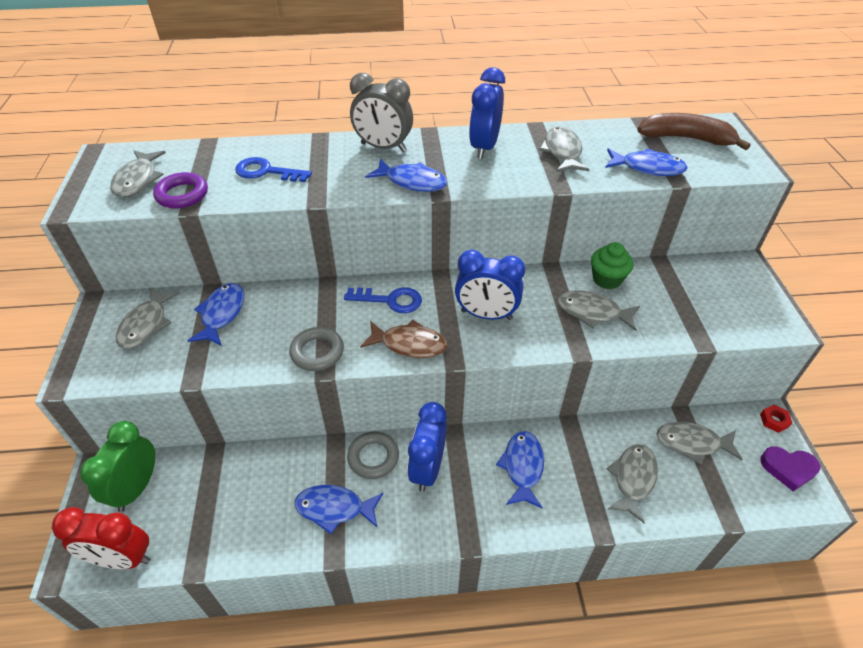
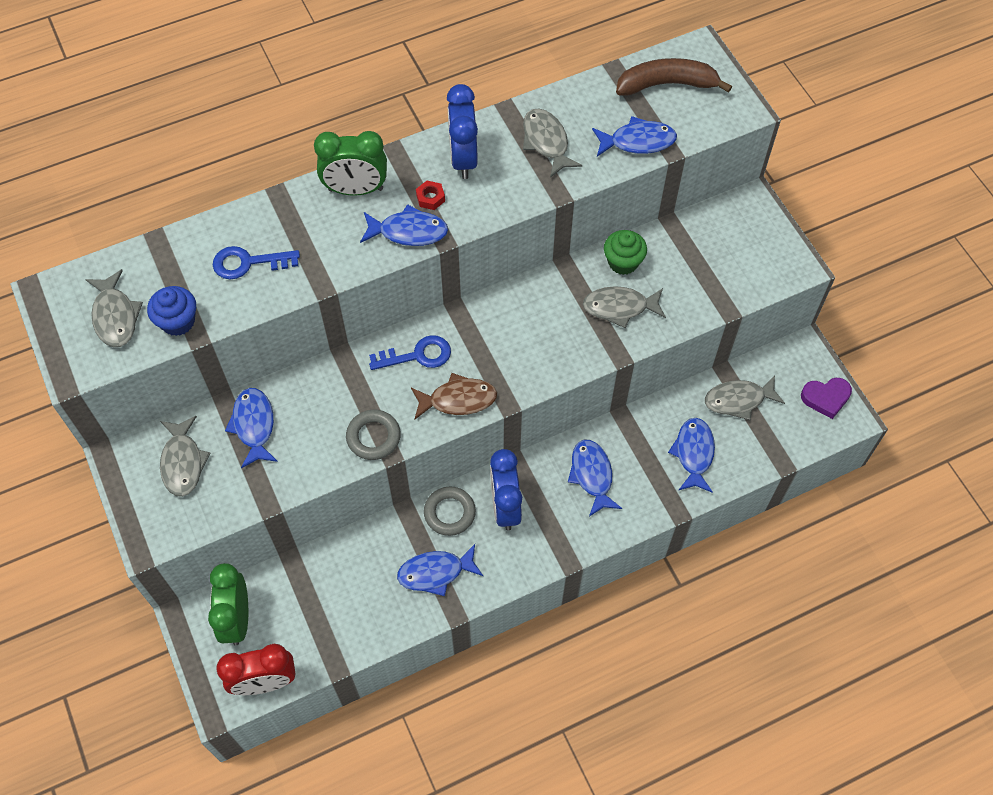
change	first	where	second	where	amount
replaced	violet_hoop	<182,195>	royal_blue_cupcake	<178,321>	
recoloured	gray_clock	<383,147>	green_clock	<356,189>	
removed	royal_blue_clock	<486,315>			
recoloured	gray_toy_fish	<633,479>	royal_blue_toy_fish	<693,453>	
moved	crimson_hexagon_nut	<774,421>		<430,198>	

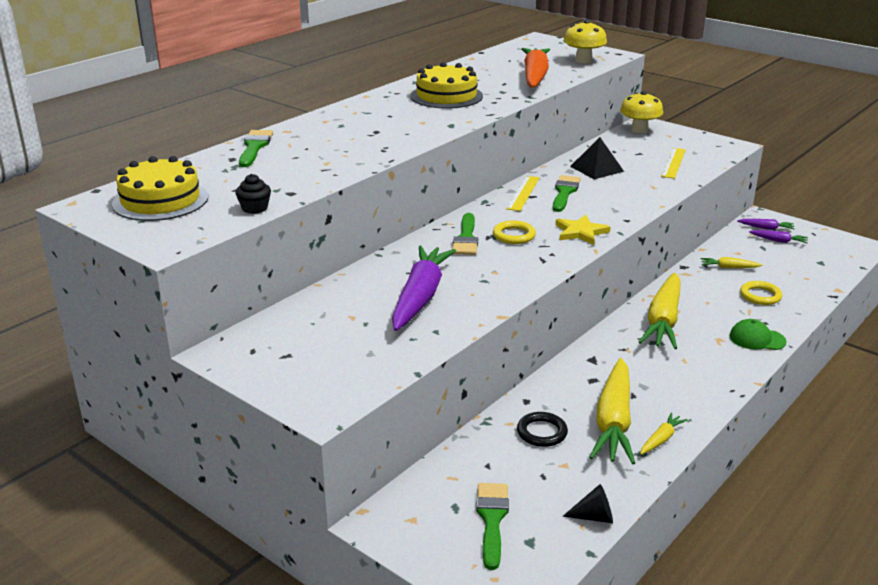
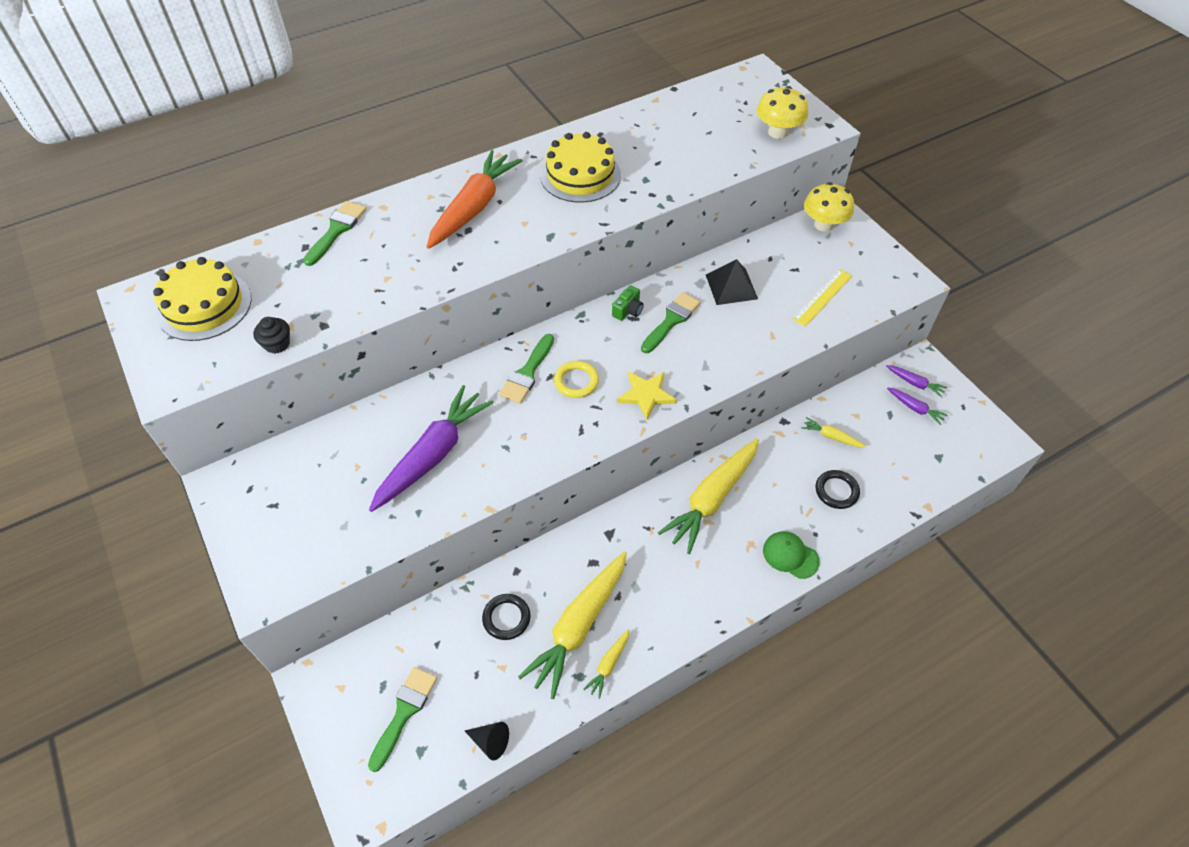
change	first	where	second	where	amount
replaced	bright_yellow_measuring_stick	<523,193>	green_compact_camera	<628,310>	
moved	orange-coloured_toy_carrot	<535,76>		<474,208>	
turned	bright_yellow_toy_carrot	<661,439>		<608,665>	150 degrees clockwise
recoloured	bright_yellow_hoop	<760,296>	ebony_hoop	<836,491>	

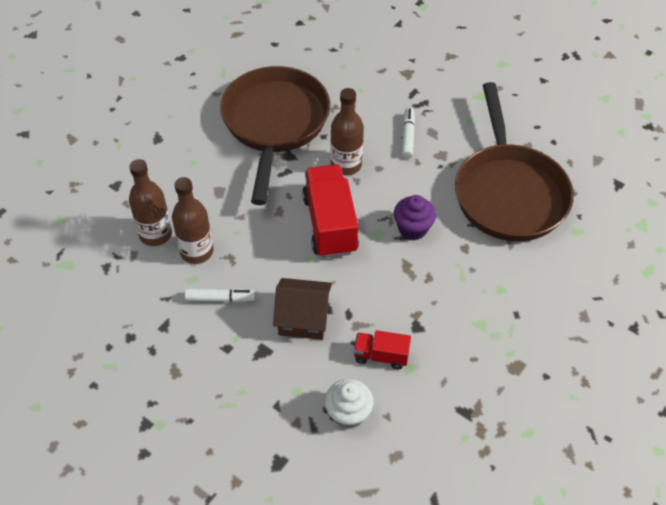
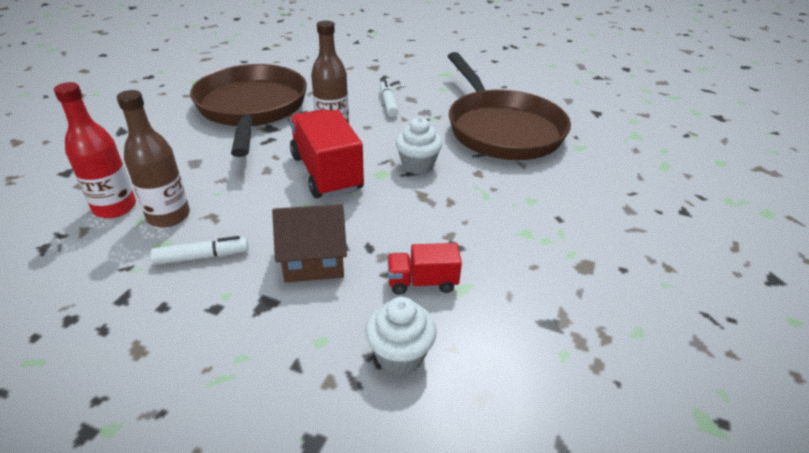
change	first	where	second	where	amount
recoloured	dark_brown_bottle	<155,234>	crimson_bottle	<115,207>	
recoloured	violet_cupcake	<412,228>	white_cupcake	<417,165>	

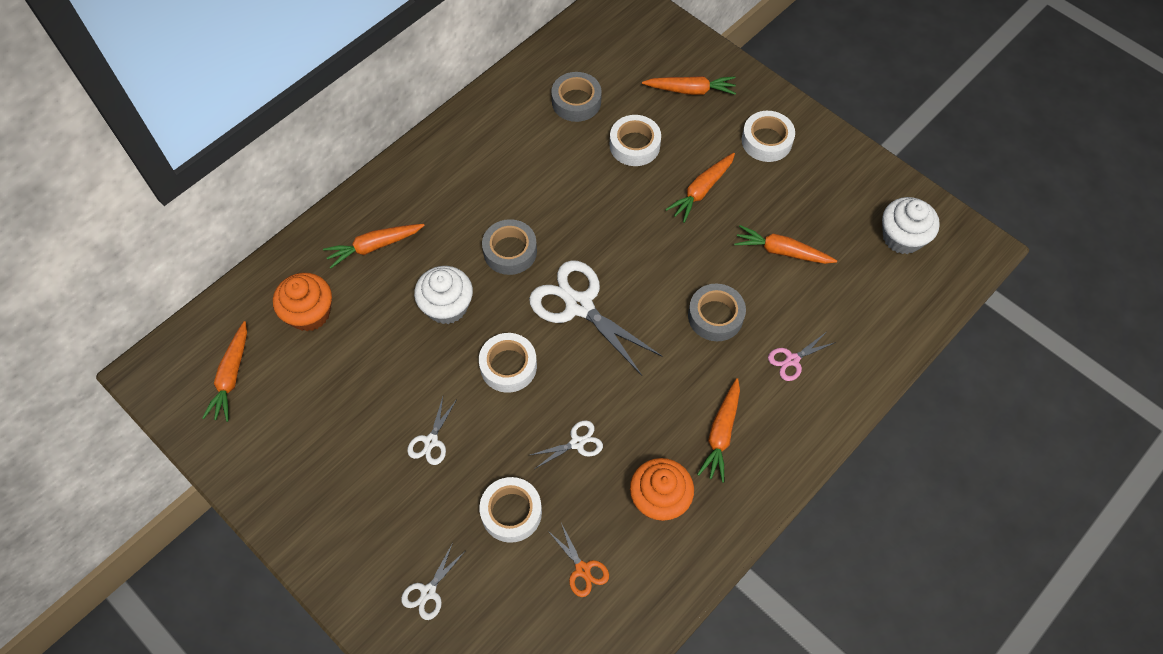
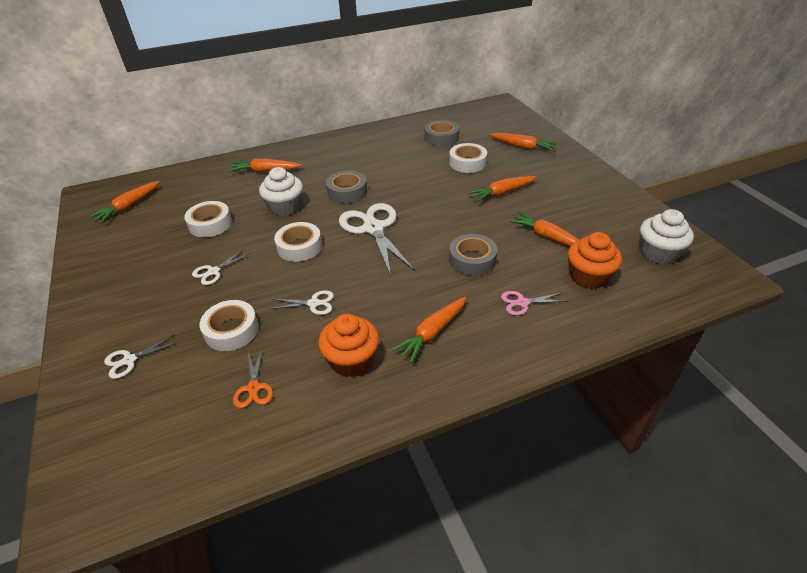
change	first	where	second	where	amount
moved	orange-coloured_cupcake	<309,313>		<588,277>	
moved	white_tape	<766,141>		<210,224>	

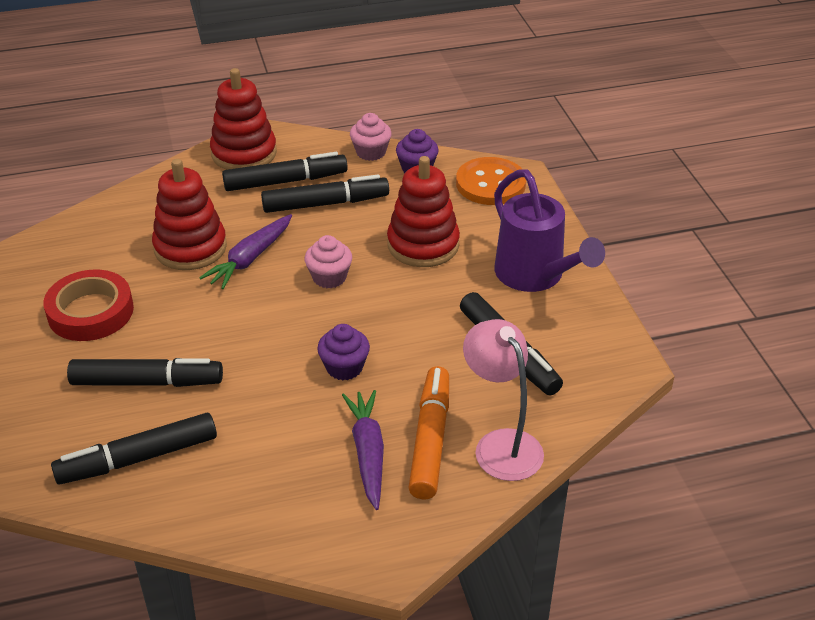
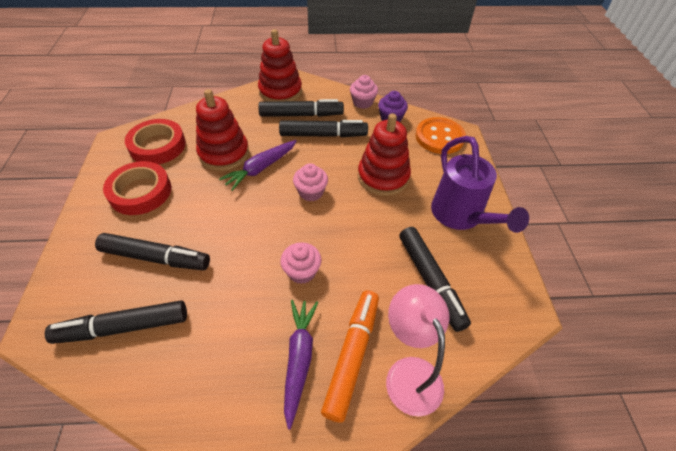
change	first	where	second	where	amount
recoloured	violet_cupcake	<344,367>	rosy_cupcake	<302,271>	
added			crimson_tape	<158,146>	

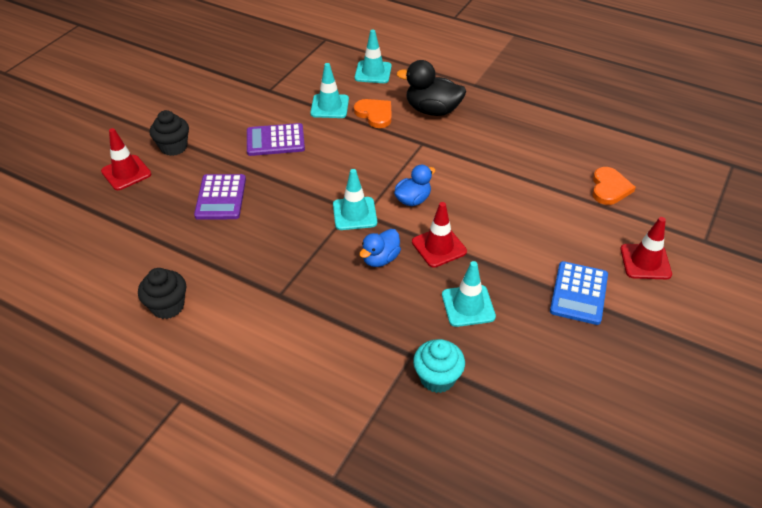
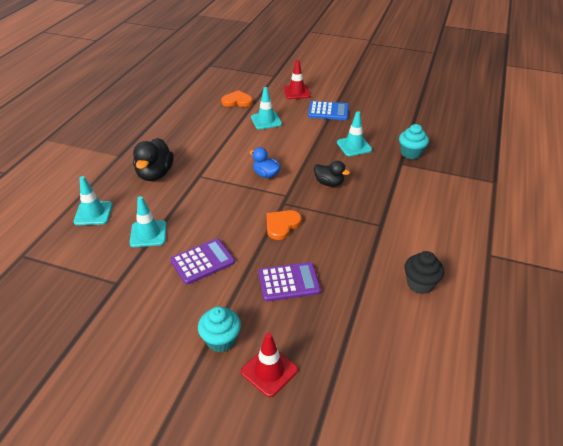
change	first	where	second	where	amount
recoloured	ebony_cupcake	<173,147>	teal_cupcake	<221,340>	
turned	violet_calculator	<275,140>		<202,261>	105 degrees counterclockwise
moved	teal_traffic_cone	<354,214>		<266,120>	
moved	orange-coloured_heart	<375,114>		<282,225>	
recoloured	royal_blue_rubber_duck	<380,259>	ebony_rubber_duck	<329,183>	
removed	crimson_traffic_cone	<439,247>			

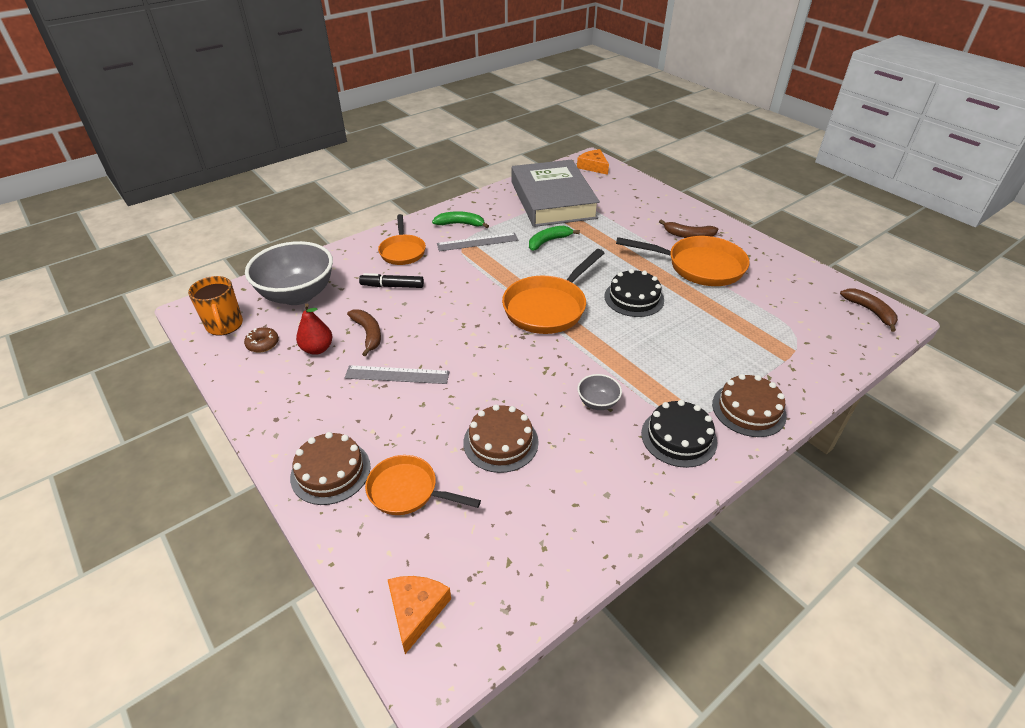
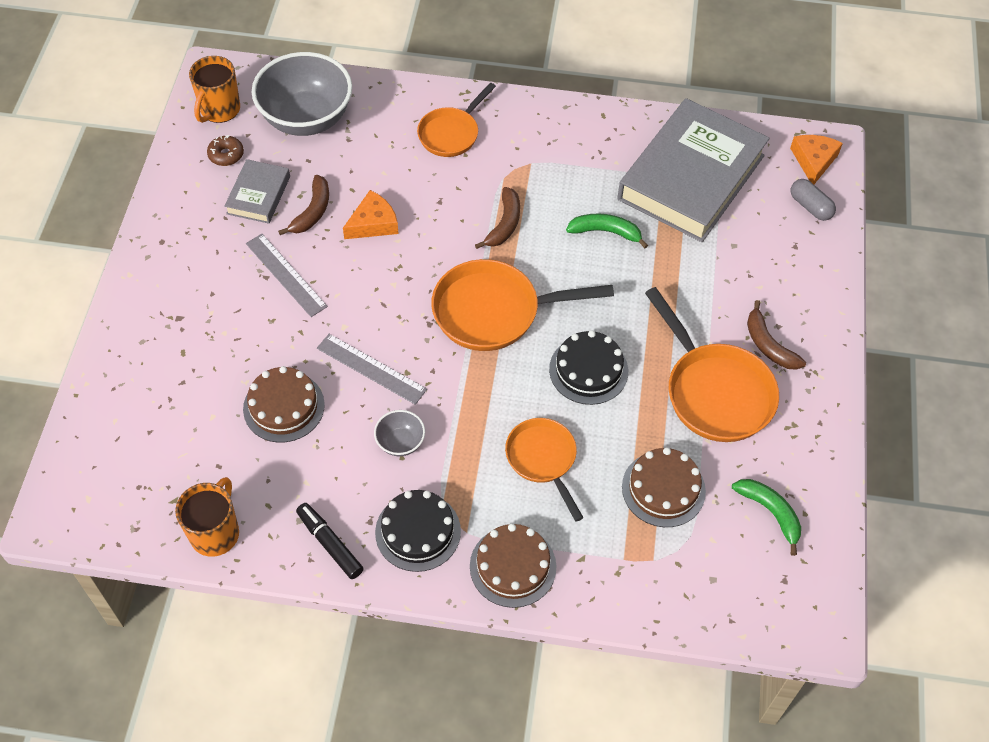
change	first	where	second	where	amount
moved	dark_brown_layer_cake	<330,471>		<663,489>	
replaced	crimson_pear_fruit	<317,349>	gray_book	<258,195>	
moved	ebony_felt_pen	<392,286>		<330,544>	
moved	orange-coloured_frying_pan	<408,491>		<543,460>	
moved	orange-coloured_cheese_wedge	<416,610>		<373,223>	
moved	green_toy_banana	<460,224>		<770,512>	
moved	gray_measuring_stick	<477,242>		<371,368>	
moved	dark_brown_toy_banana	<870,311>		<504,224>	
added			orange-coloured_tea_mug	<215,533>	
added			gray_pill	<810,206>	

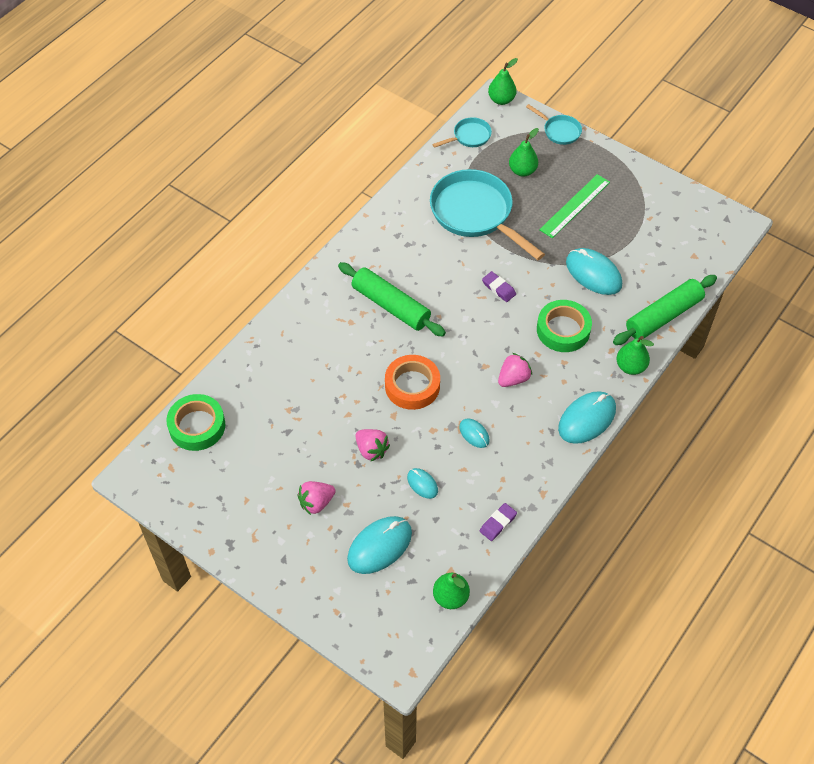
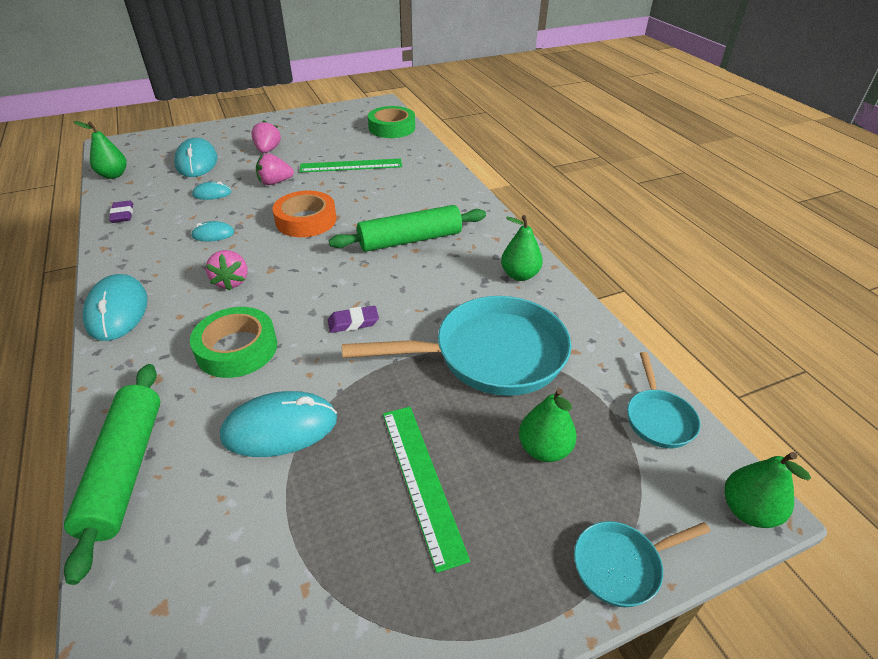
change	first	where	second	where	amount
moved	green_pear_fruit	<630,367>		<519,275>	
added			green_measuring_stick	<351,165>	

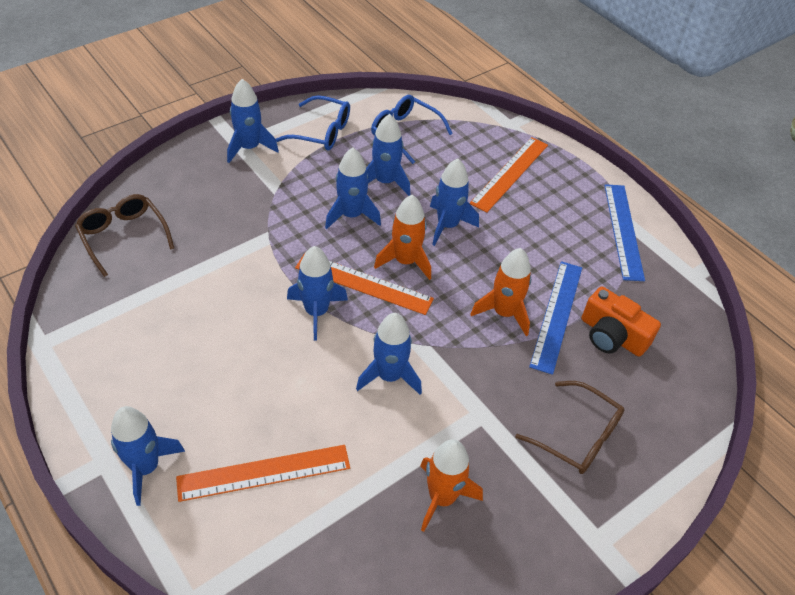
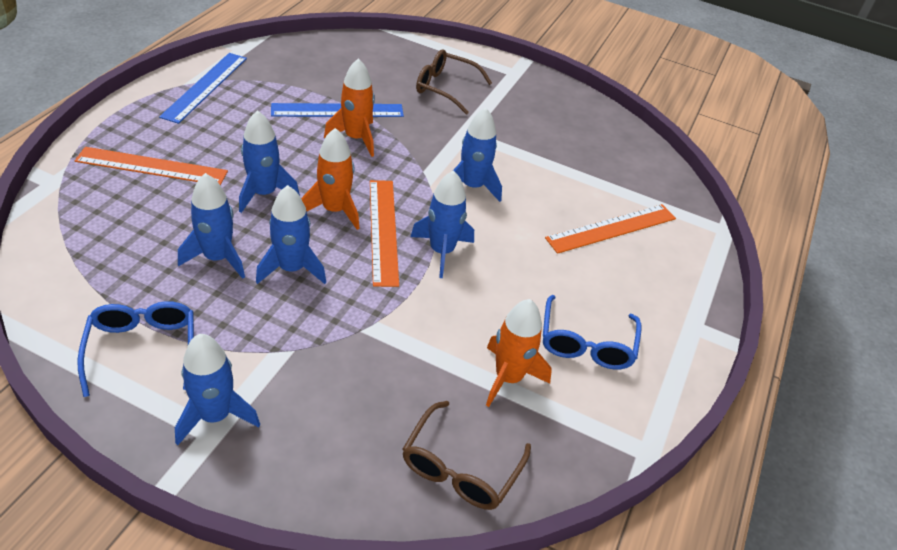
change	first	where	second	where	amount
removed	royal_blue_toy_rocket	<146,467>			
turned	orange-coloured_measuring_stick	<264,472>		<612,228>	75 degrees counterclockwise
moved	royal_blue_glasses	<405,133>		<586,343>	
moved	orange-coloured_toy_rocket	<442,498>		<508,378>	
turned	dark_brown_glasses	<577,436>		<446,88>	75 degrees counterclockwise
removed	orange-coloured_compact_camera	<612,335>			
turned	royal_blue_measuring_stick	<623,231>		<205,86>	45 degrees counterclockwise

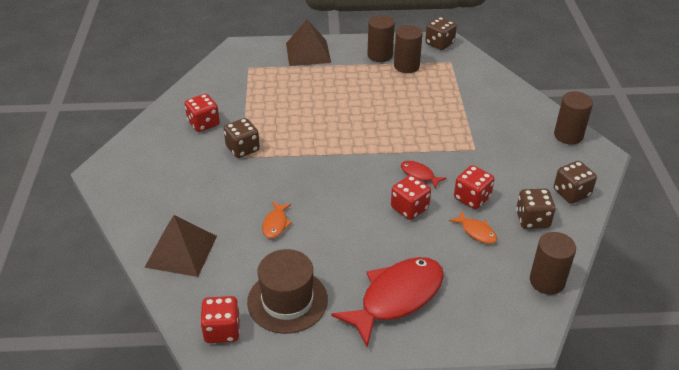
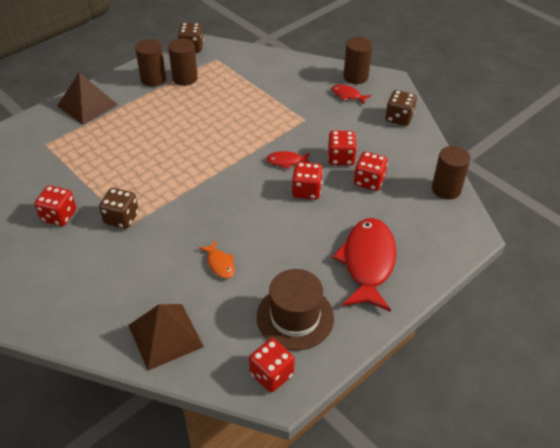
change	first	where	second	where	amount
replaced	orange-coloured_toy_fish	<476,232>	crimson_game_die	<369,181>	
removed	dark_brown_game_die	<532,220>			
added			crimson_toy_fish	<348,95>	

